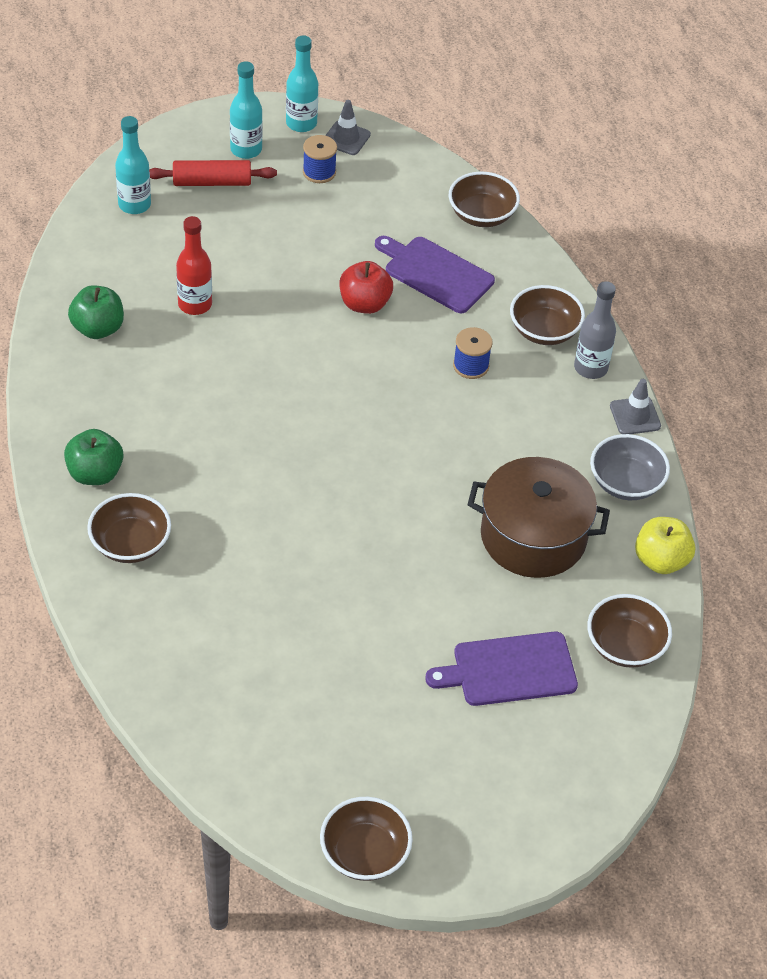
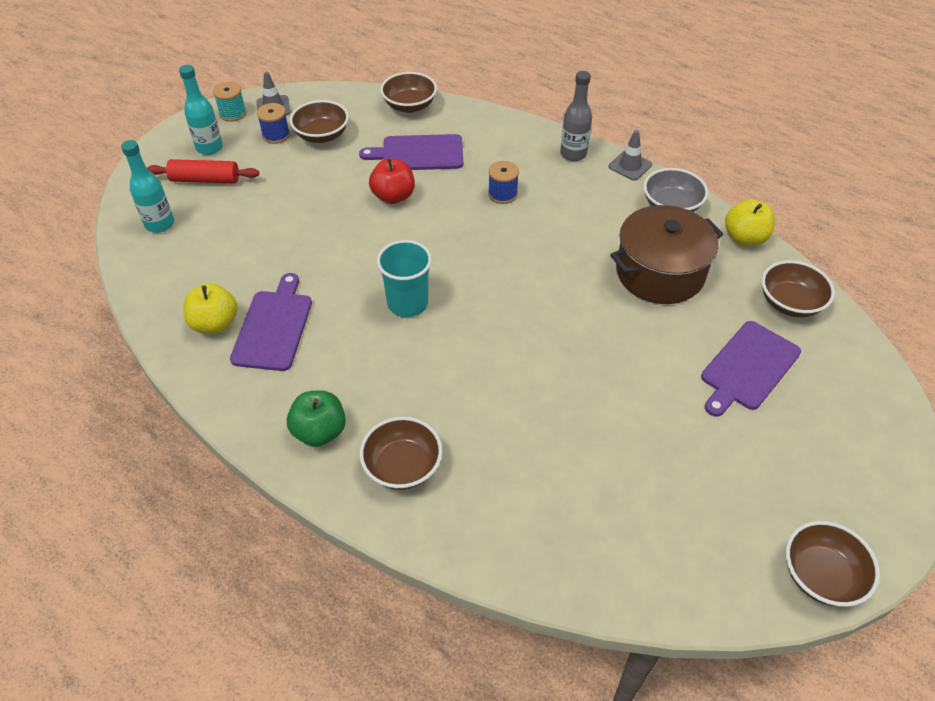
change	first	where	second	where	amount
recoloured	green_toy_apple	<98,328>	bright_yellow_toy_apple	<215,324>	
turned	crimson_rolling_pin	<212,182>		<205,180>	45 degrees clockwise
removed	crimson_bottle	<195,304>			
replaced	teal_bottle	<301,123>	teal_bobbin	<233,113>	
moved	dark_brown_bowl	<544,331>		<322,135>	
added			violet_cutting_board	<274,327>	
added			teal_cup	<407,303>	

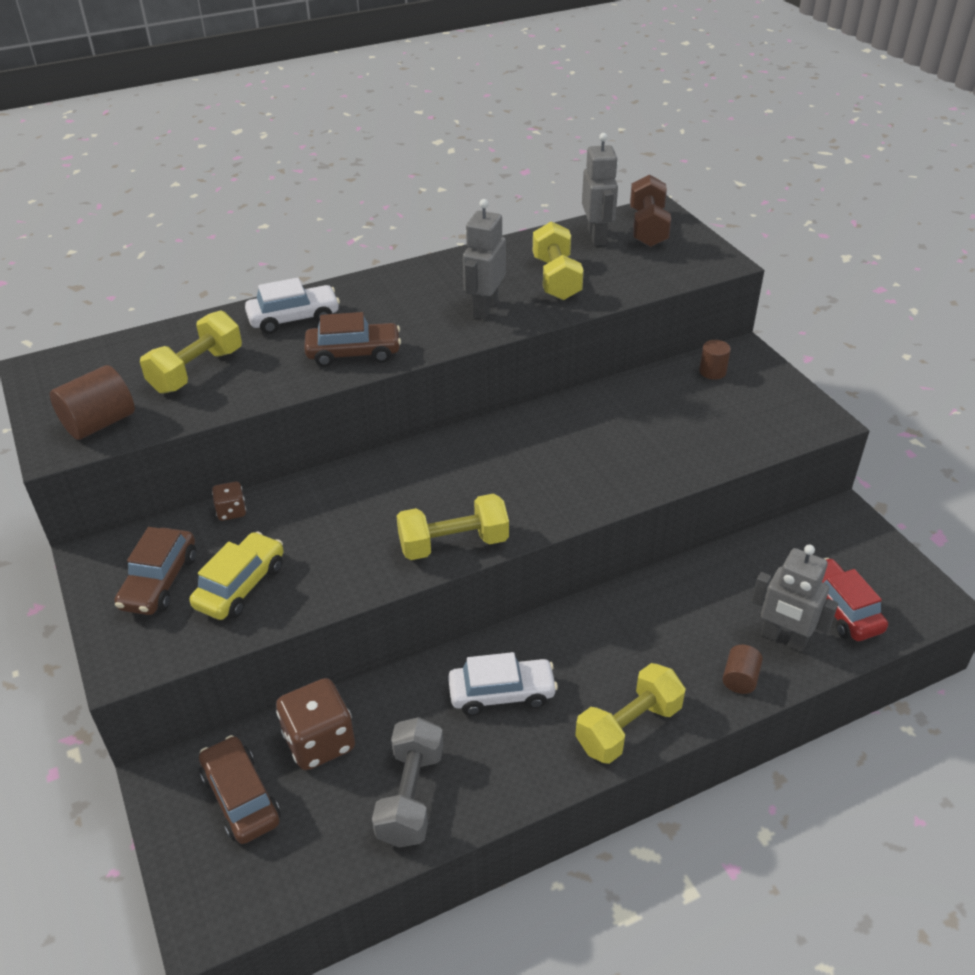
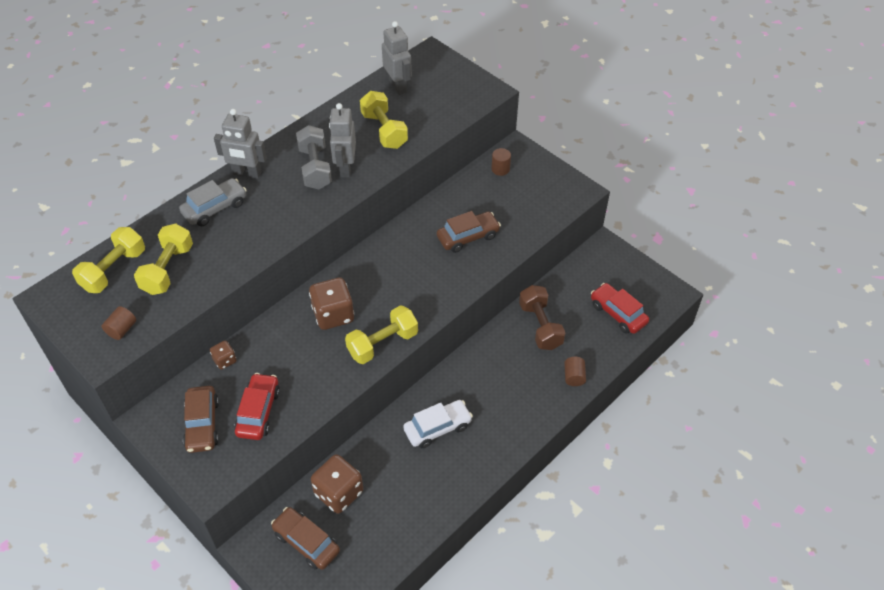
change	first	where	second	where	amount
resized	dark_brown_cylinder_shape	<99,423>		<122,329>	x0.59
recoloured	bright_yellow_automobile	<241,586>	crimson_automobile	<258,412>	
recoloured	white_automobile	<294,318>	gray_automobile	<215,208>	
moved	dark_brown_automobile	<354,353>		<468,237>	
moved	gray_dumbbell	<411,796>		<315,168>	
moved	bright_yellow_dumbbell	<628,727>		<114,270>	
moved	dark_brown_dumbbell	<648,228>		<540,326>	
moved	gray_robot	<783,639>		<247,173>	
added			dark_brown_game_die	<333,315>	

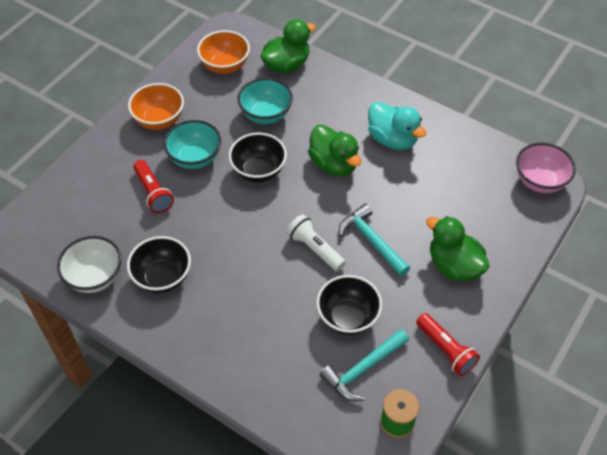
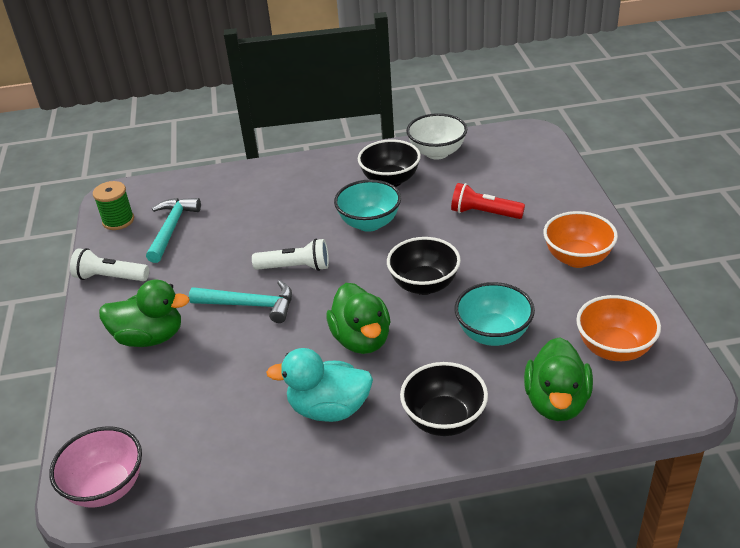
change	first	where	second	where	amount
moved	teal_bowl	<195,158>		<369,223>	
turned	green_rubber_duck	<334,164>		<361,339>	120 degrees counterclockwise
moved	ebony_bowl	<348,317>		<444,419>	
recoloured	crimson_pocket_torch	<446,350>	white_pocket_torch	<110,277>	

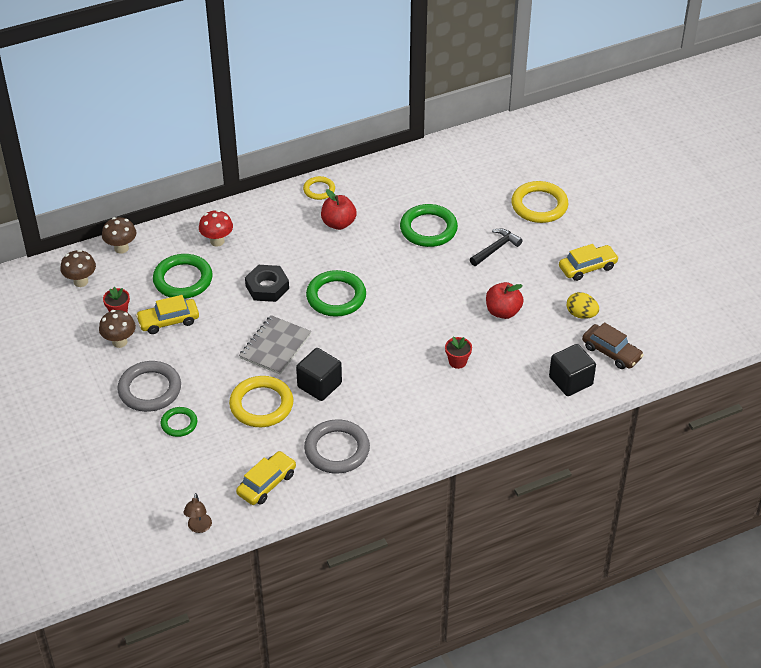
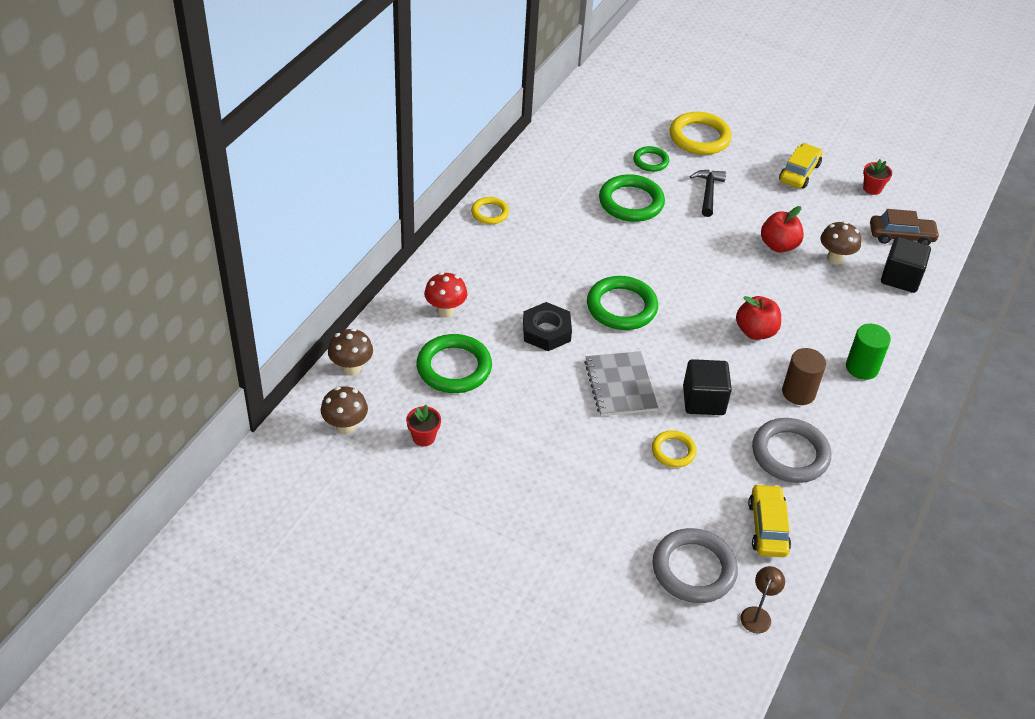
change	first	where	second	where	amount
moved	dark_brown_toadstool	<119,342>		<835,258>	
moved	gray_hoop	<150,389>		<693,569>	
removed	bright_yellow_automobile	<168,321>			
moved	green_hoop	<179,423>		<650,161>	
turned	dark_brown_lamp	<199,528>		<758,614>	120 degrees counterclockwise
resized	bright_yellow_hoop	<261,405>		<673,451>	x0.57
moved	crimson_toy_apple	<338,223>		<755,331>	
moved	crimson_plant_pot	<457,361>		<872,188>	
removed	bright_yellow_egg	<581,314>			
added			dark_brown_cylinder_shape	<798,393>	
added			green_cylinder_shape	<862,368>	

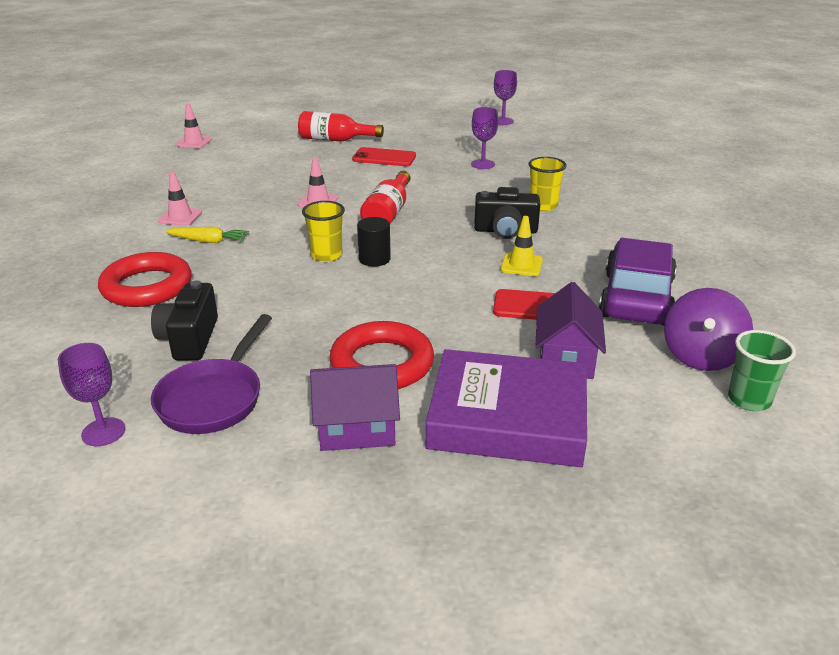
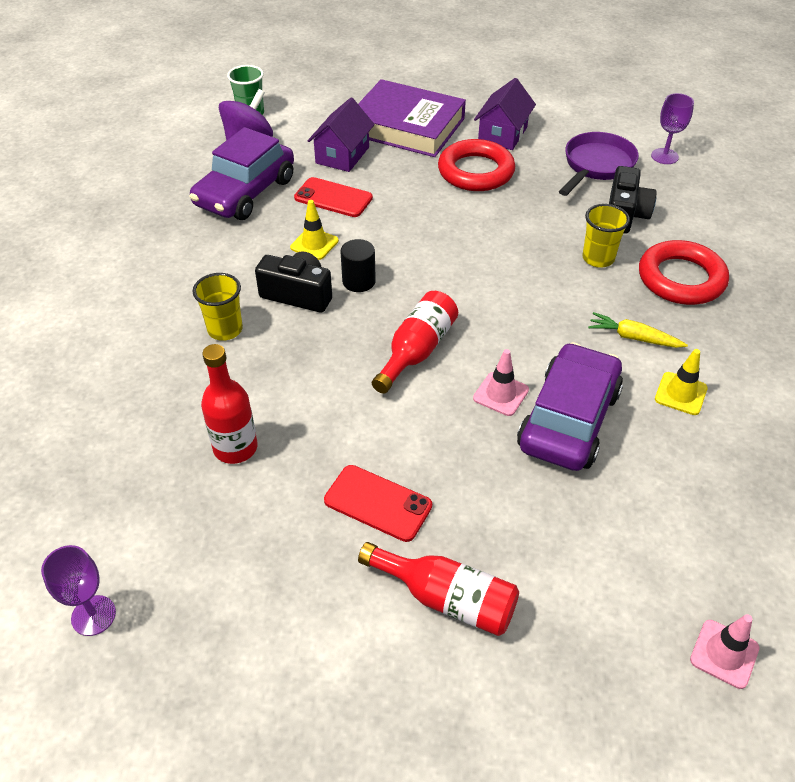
change	first	where	second	where	amount
recoloured	rosy_traffic_cone	<180,217>	bright_yellow_traffic_cone	<680,393>	
moved	bright_yellow_cup	<326,255>		<598,258>	
turned	violet_cottage	<357,429>		<502,134>	75 degrees counterclockwise
moved	ebony_cylinder_shape	<374,259>		<359,281>	
replaced	violet_chalice	<482,164>	crimson_bottle	<235,448>	
added			violet_automobile	<568,420>	

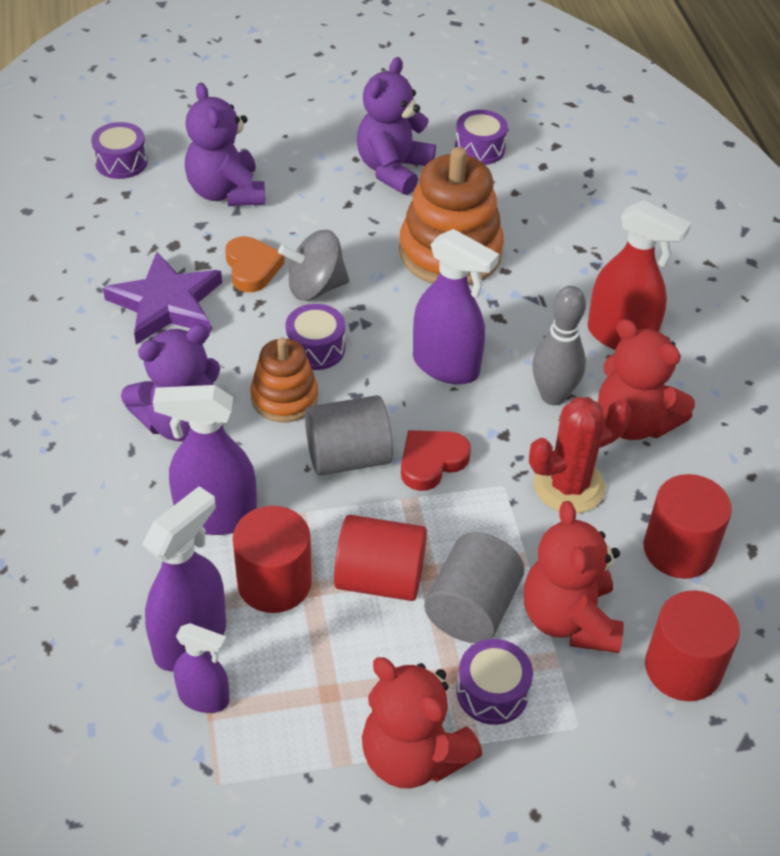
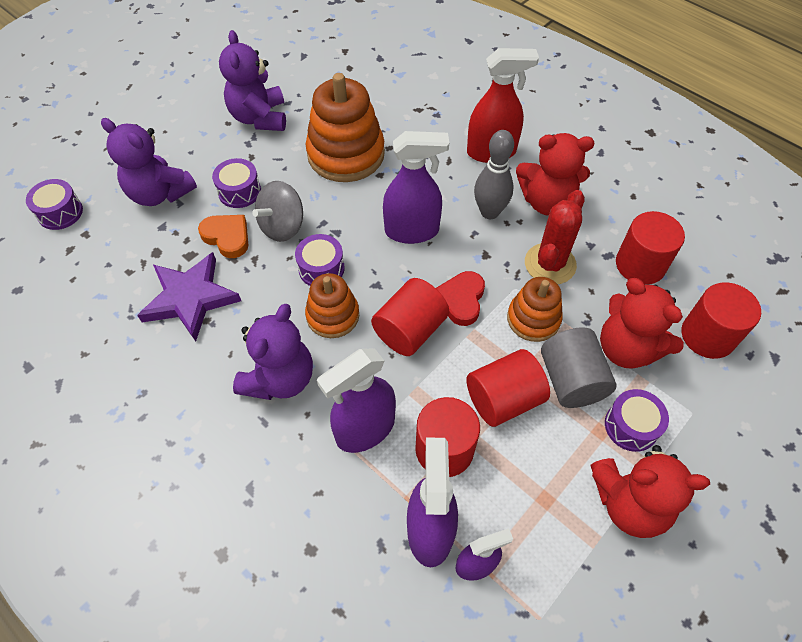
change	first	where	second	where	amount
recoloured	gray_cylinder_shape	<348,457>	crimson_cylinder_shape	<410,330>	
moved	violet_toy_drum	<479,149>		<239,191>	
added			orange-coloured_stacking_toy	<533,319>	

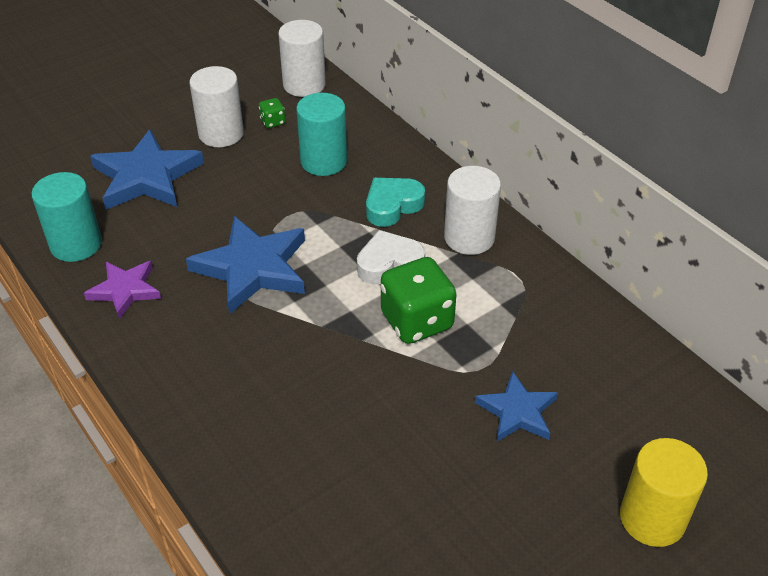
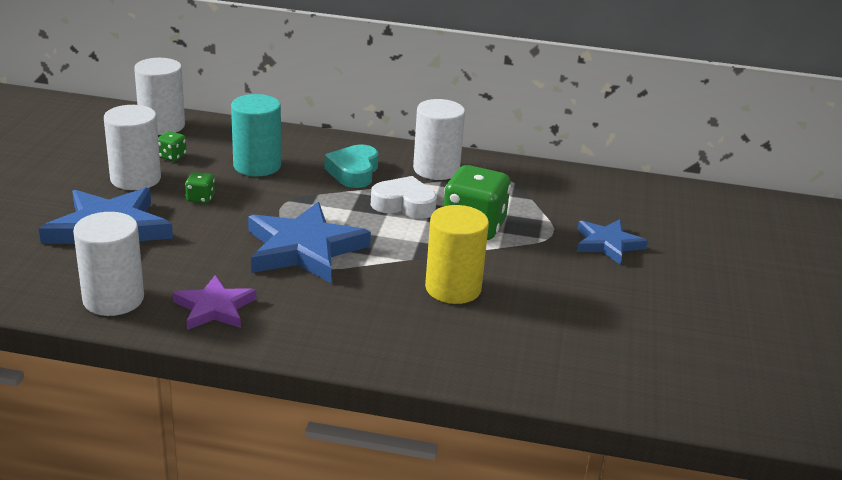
change	first	where	second	where	amount
recoloured	teal_cylinder_shape	<76,244>	white_cylinder_shape	<113,299>	
turned	white_heart	<389,263>		<404,204>	75 degrees clockwise
moved	bright_yellow_cylinder_shape	<652,518>		<453,288>	
added			green_game_die	<200,198>	

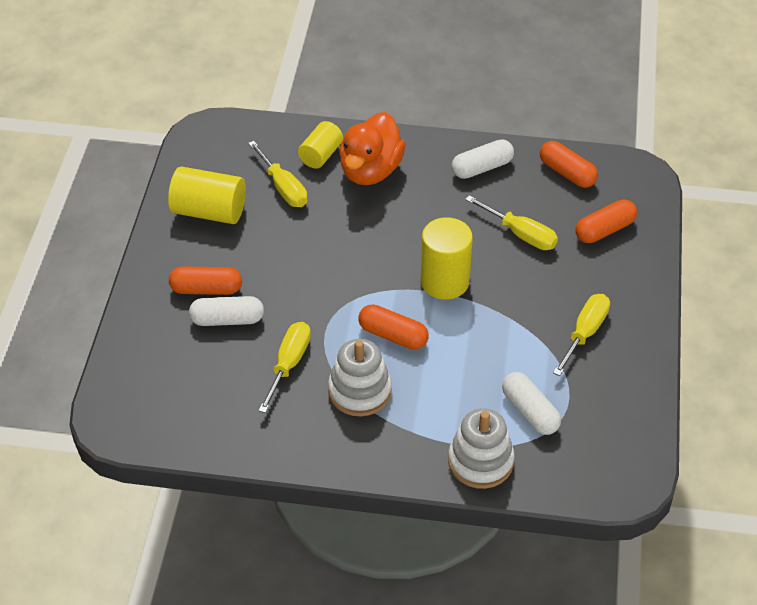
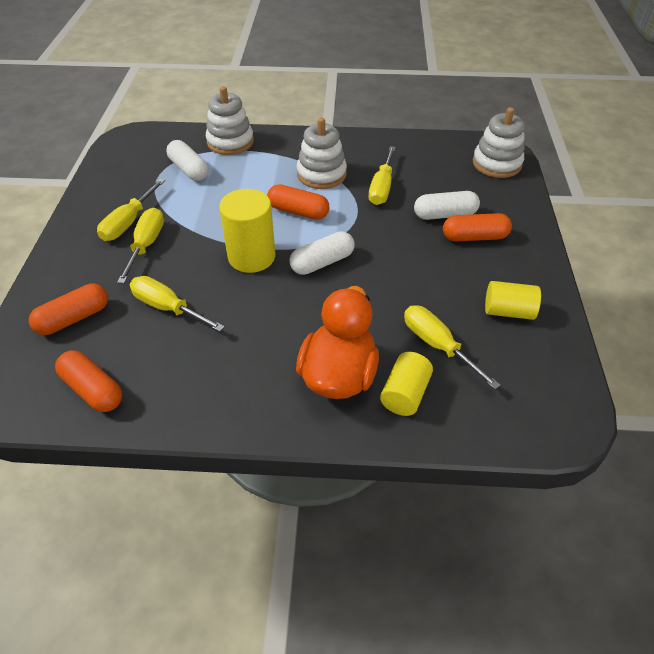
change	first	where	second	where	amount
resized	bright_yellow_cylinder_shape	<209,211>		<508,311>	x0.64
moved	white_pill	<482,168>		<322,262>	
added			bright_yellow_screwdriver	<146,245>	
added			white_stacking_toy	<496,164>	

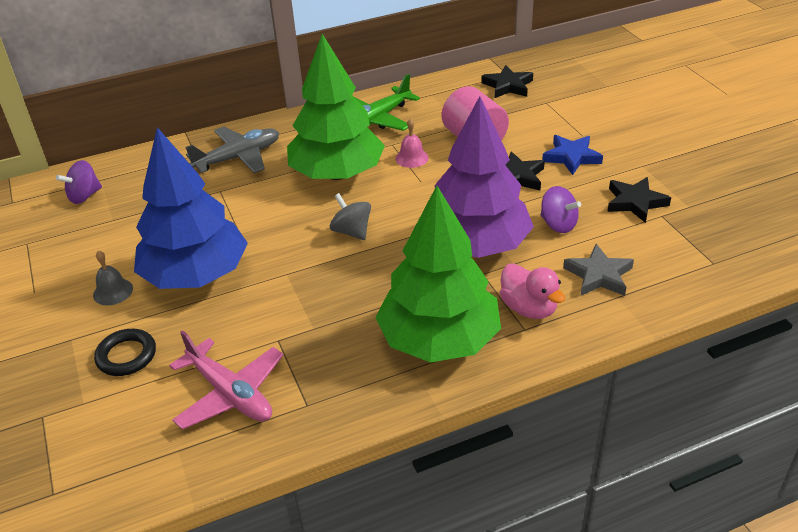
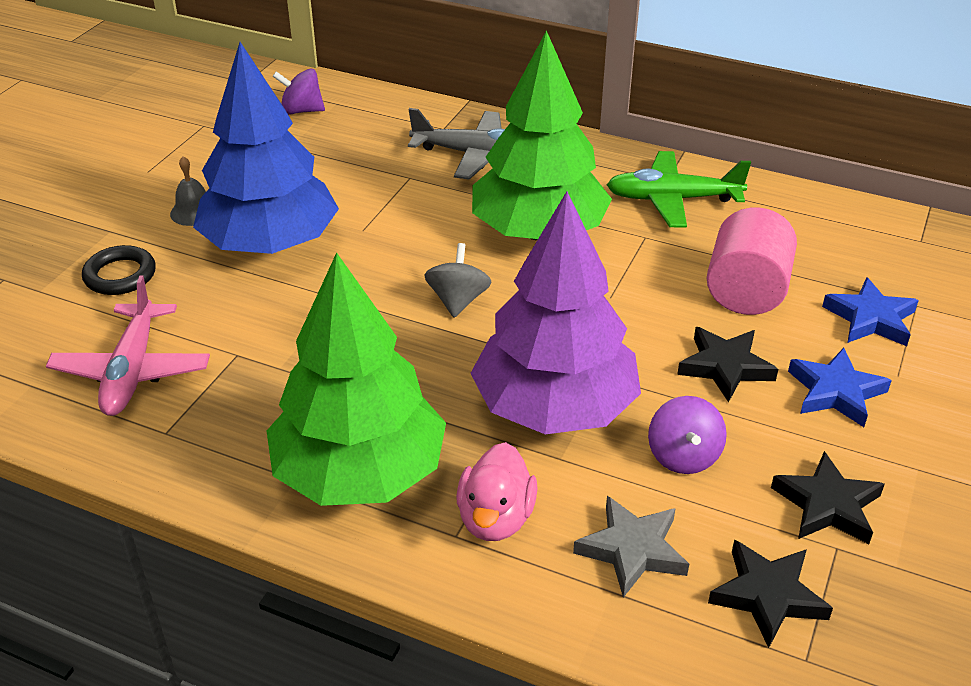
change	first	where	second	where	amount
removed	rosy_bell	<411,158>			
moved	ebony_star	<508,86>		<767,596>	
added			royal_blue_star	<870,318>	

